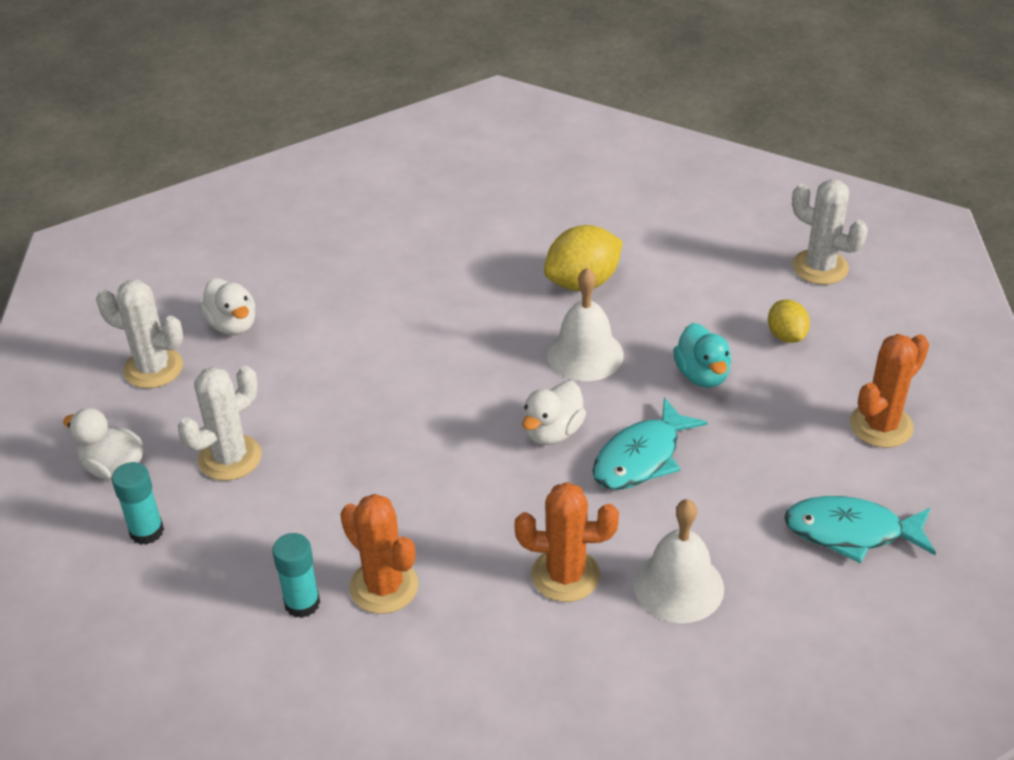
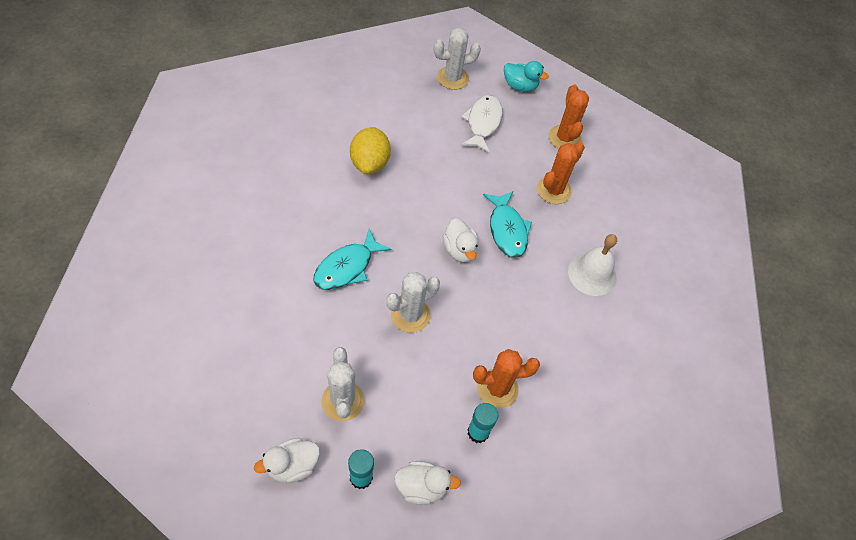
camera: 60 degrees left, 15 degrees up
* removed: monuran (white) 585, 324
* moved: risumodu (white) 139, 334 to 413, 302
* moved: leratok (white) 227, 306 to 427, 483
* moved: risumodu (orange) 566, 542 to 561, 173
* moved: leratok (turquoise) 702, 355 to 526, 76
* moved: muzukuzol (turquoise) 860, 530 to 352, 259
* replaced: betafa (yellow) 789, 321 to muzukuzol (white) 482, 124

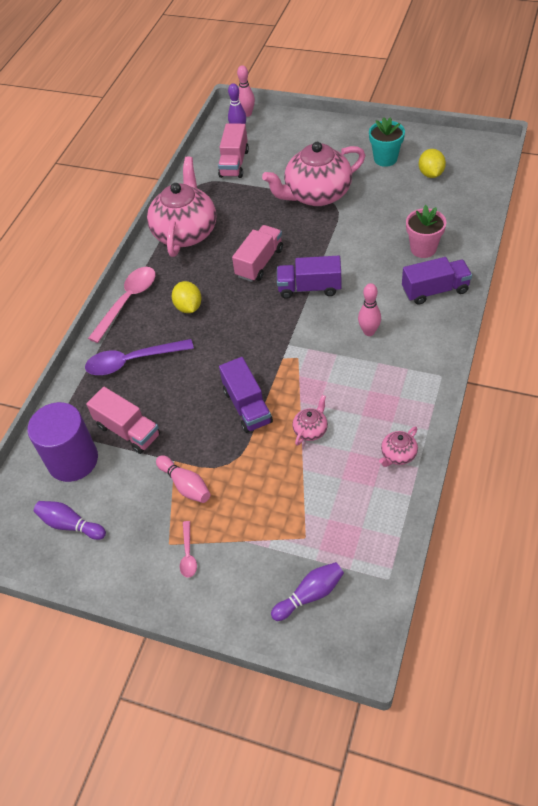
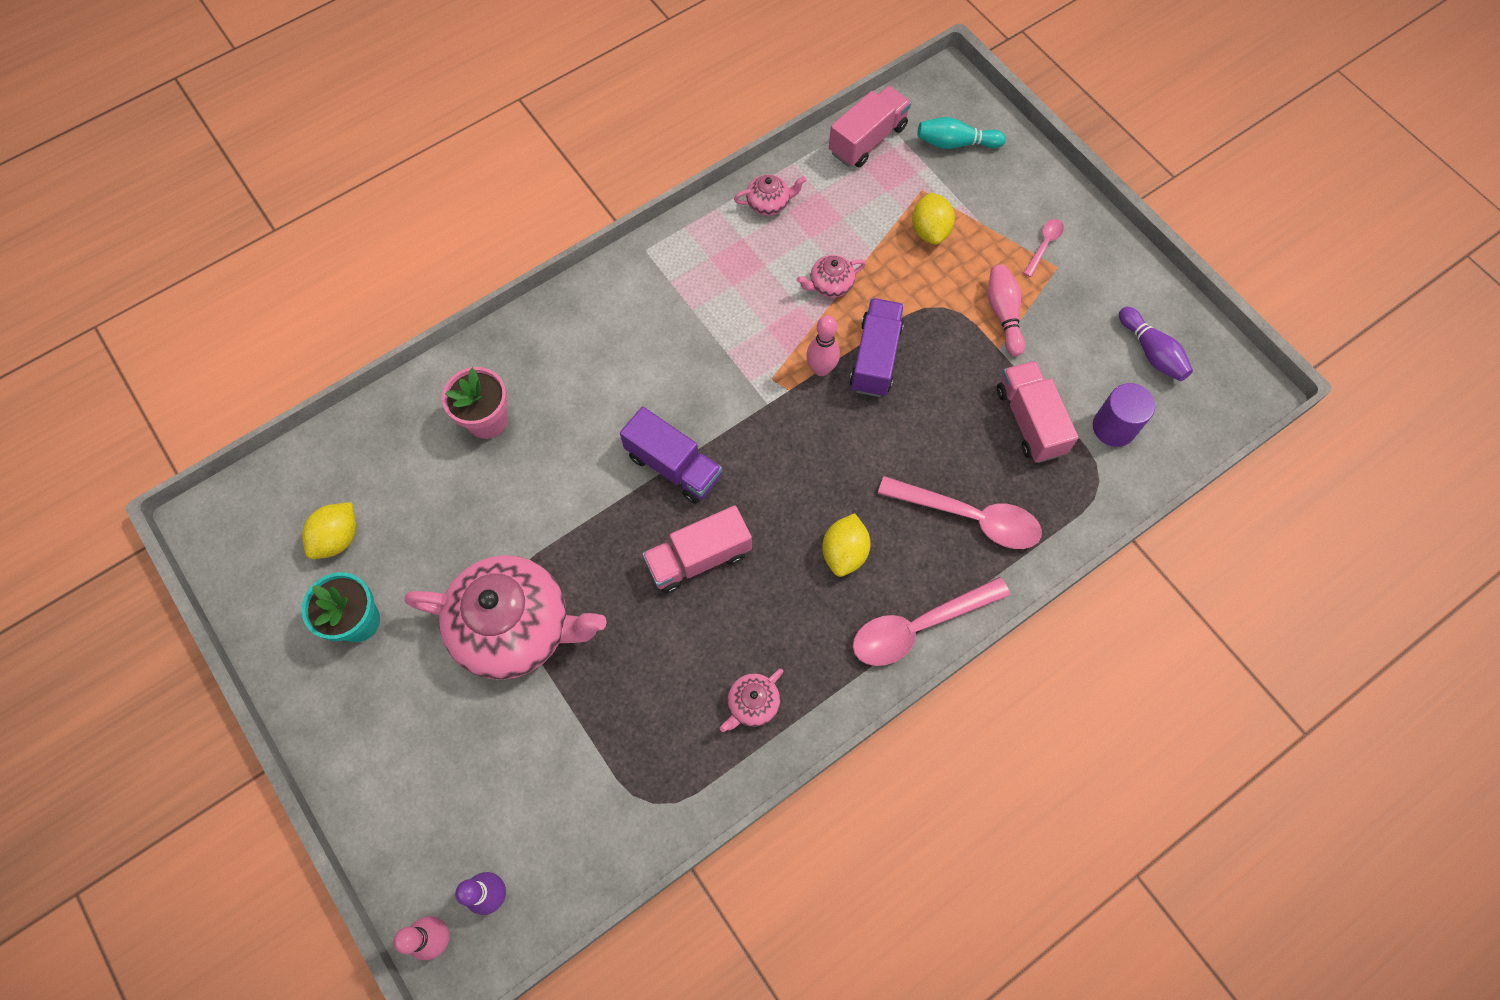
camera: 150 degrees left, 15 degrees up
* removed: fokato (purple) 437, 281
* added: betafa (yellow) 933, 219
* moved: fokato (pink) 233, 150 to 870, 126
* moved: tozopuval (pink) 369, 309 to 823, 345
* recoloured: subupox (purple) 139, 357 to subupox (pink) 960, 512
* recoloured: tozopuval (purple) 307, 591 to tozopuval (turquoise) 961, 133
* resized: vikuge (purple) 62, 442 = 1124, 415 x0.63
* resized: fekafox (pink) 181, 207 = 751, 700 x0.42

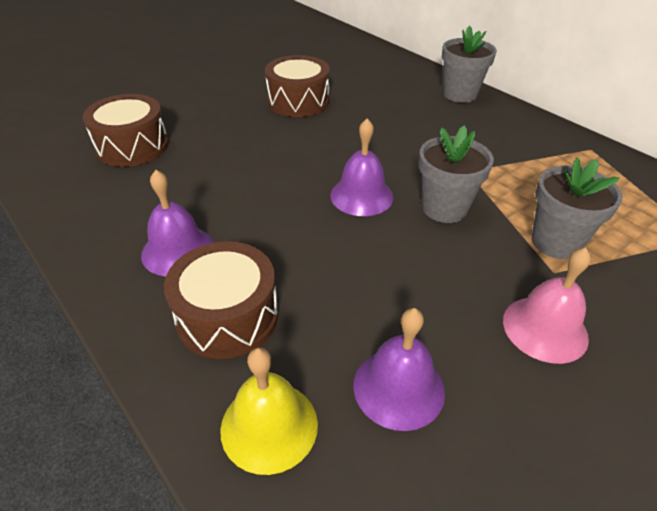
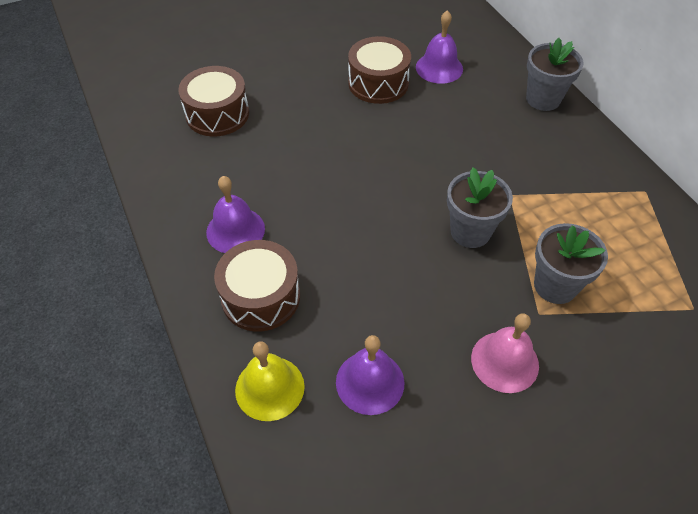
camera: 15 degrees right, 10 degrees up
* moved: monuran (purple) 361, 167 to 439, 47

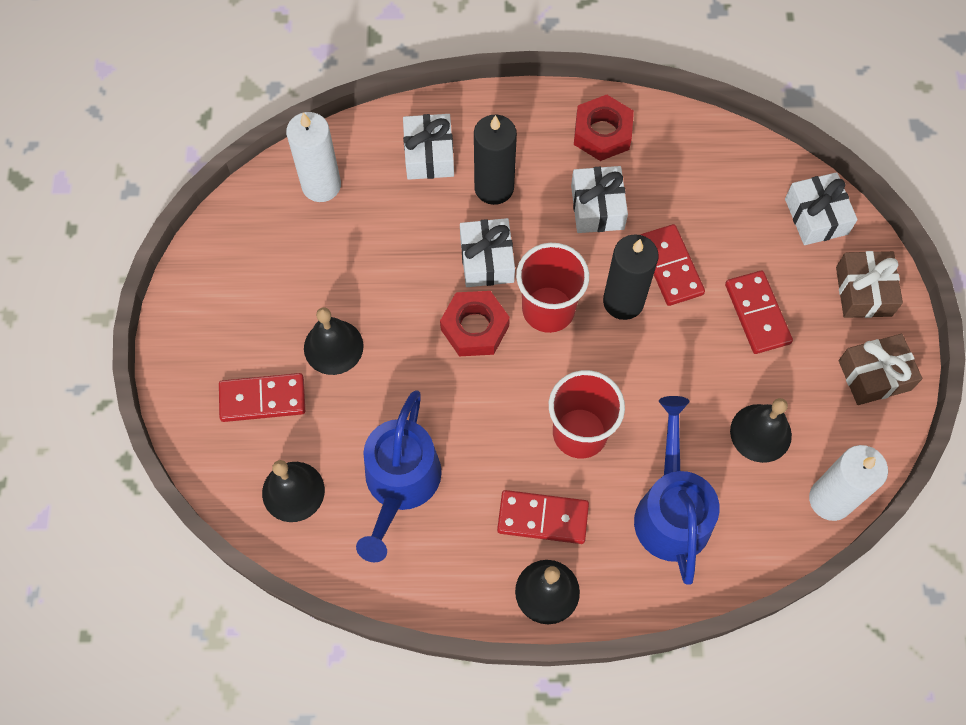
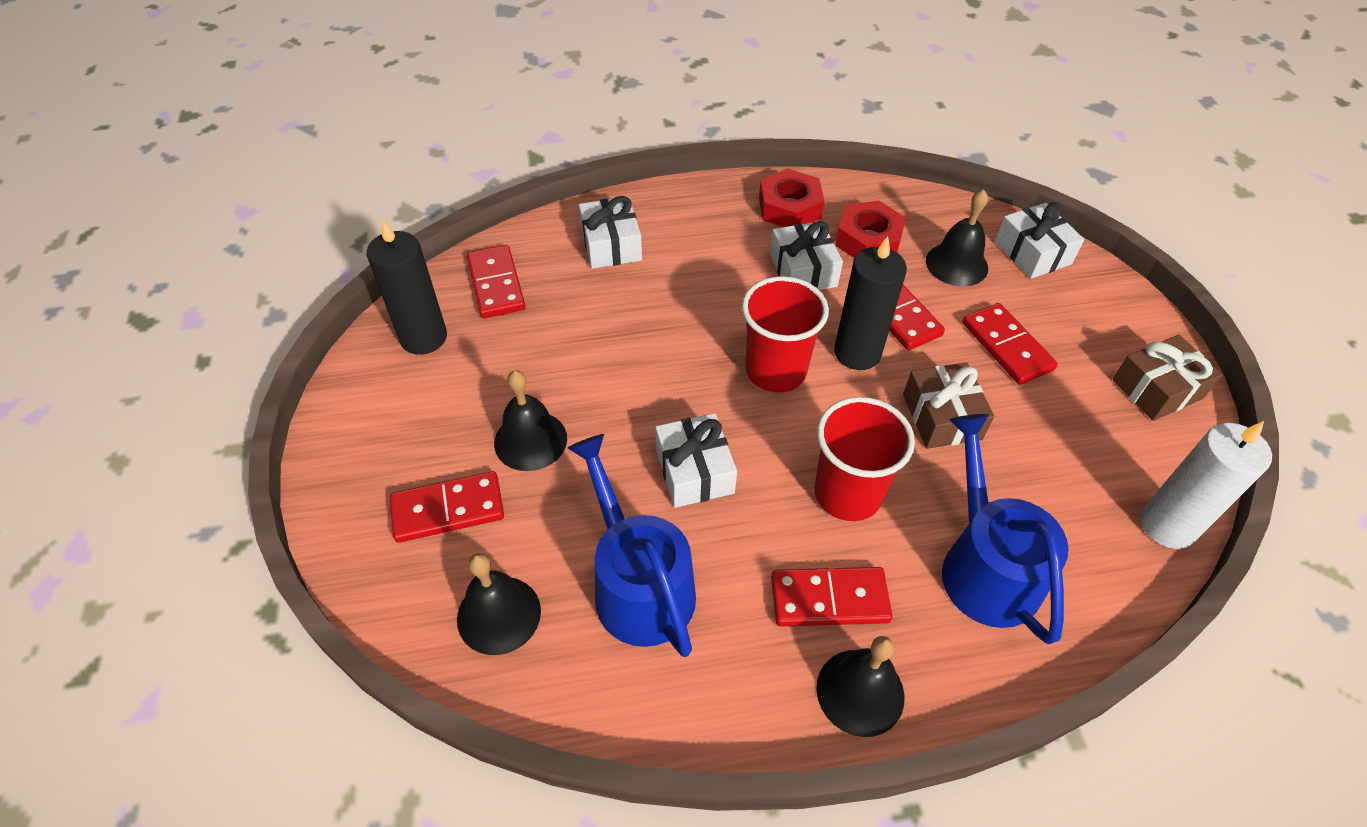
camera: 10 degrees left, 15 degrees down
* moved: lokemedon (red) 475, 323 to 870, 229
* moved: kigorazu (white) 487, 252 to 696, 460
* moved: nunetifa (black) 495, 160 to 407, 287
* moved: monuran (black) 761, 430 to 957, 237
* moved: kigorazu (brown) 869, 284 to 948, 405
* replaced: nunetifa (white) 313, 157 to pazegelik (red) 496, 281
* turned: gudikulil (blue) 399, 476 = 632, 545 150 degrees clockwise

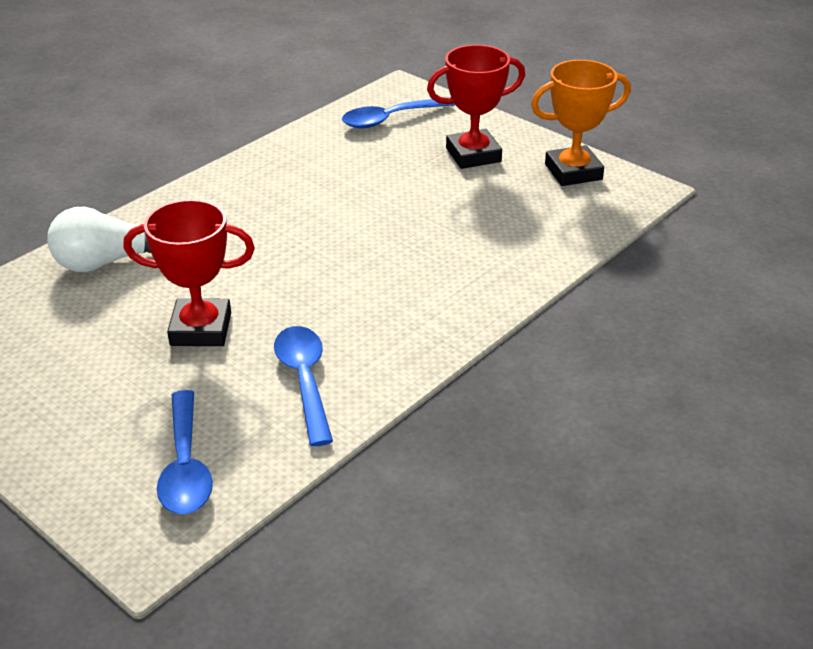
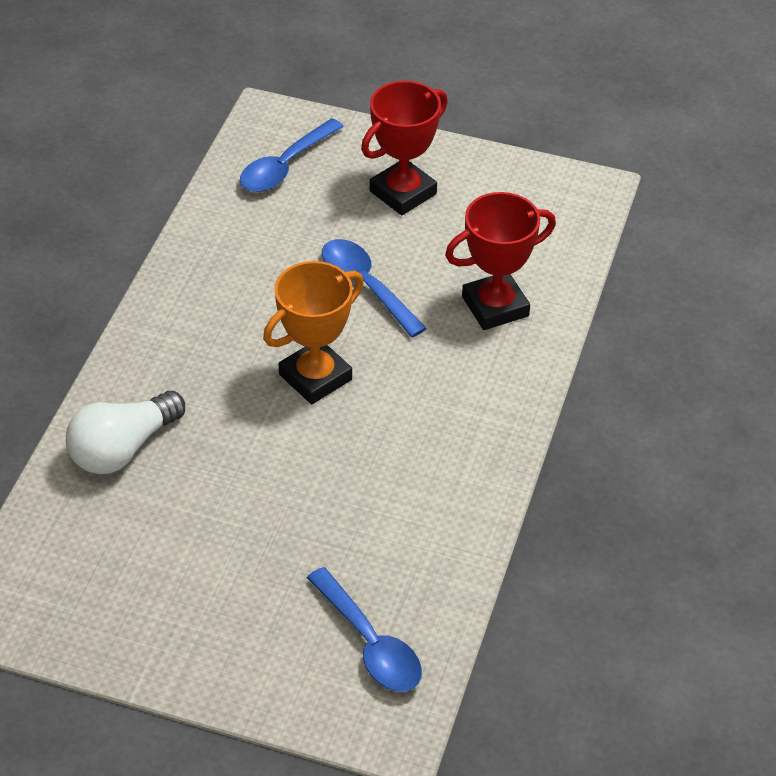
camera: 25 degrees left, 10 degrees up
* moved: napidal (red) 189, 272 to 500, 261
* moved: subupox (blue) 303, 386 to 374, 288
* moved: napidal (orange) 581, 123 to 313, 332

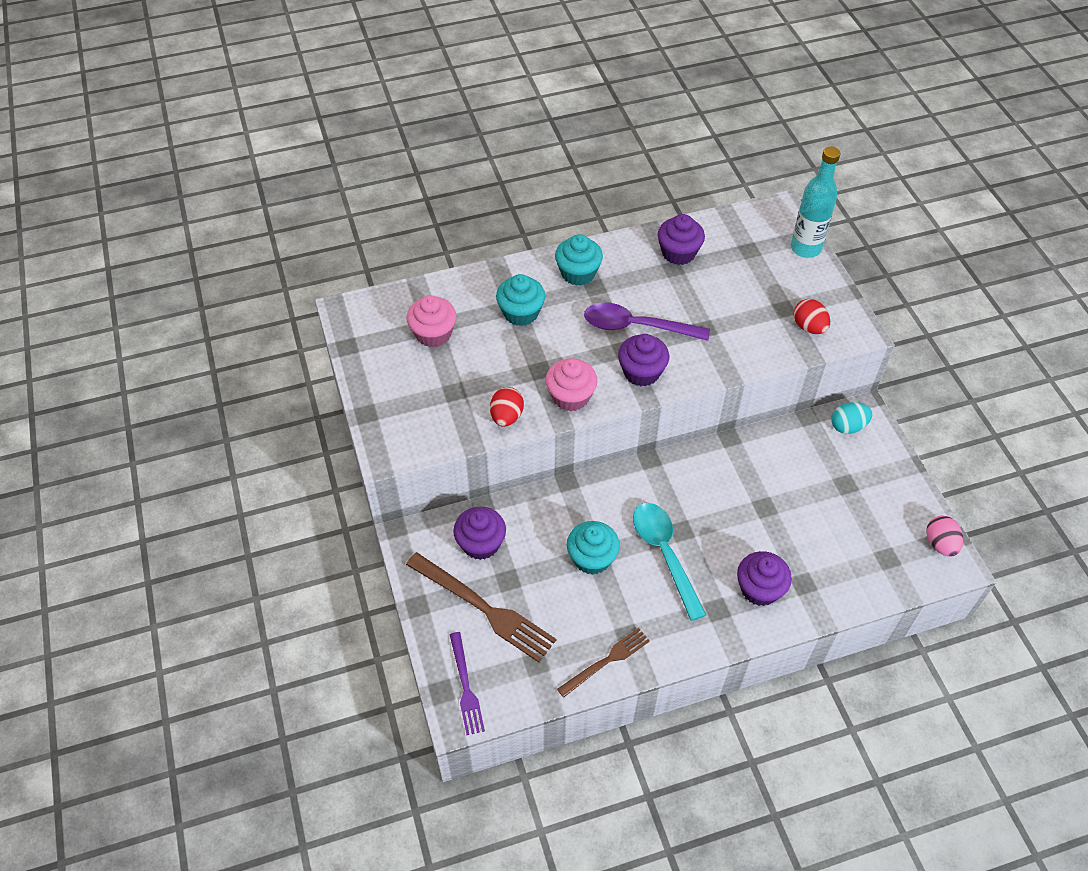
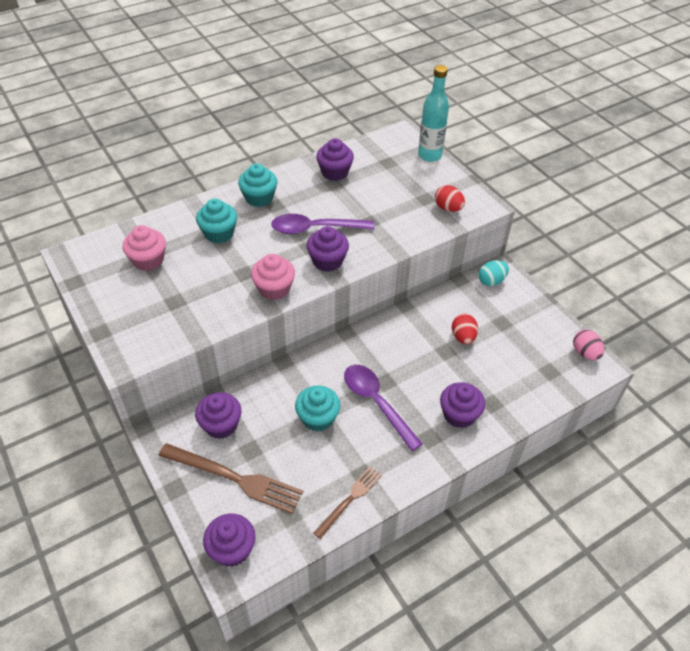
camera: 15 degrees left, 5 degrees down
* moved: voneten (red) 507, 407 to 465, 329
* replaced: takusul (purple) 467, 683 to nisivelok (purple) 229, 540
* recoloured: subupox (turquoise) 669, 562 to subupox (purple) 383, 408

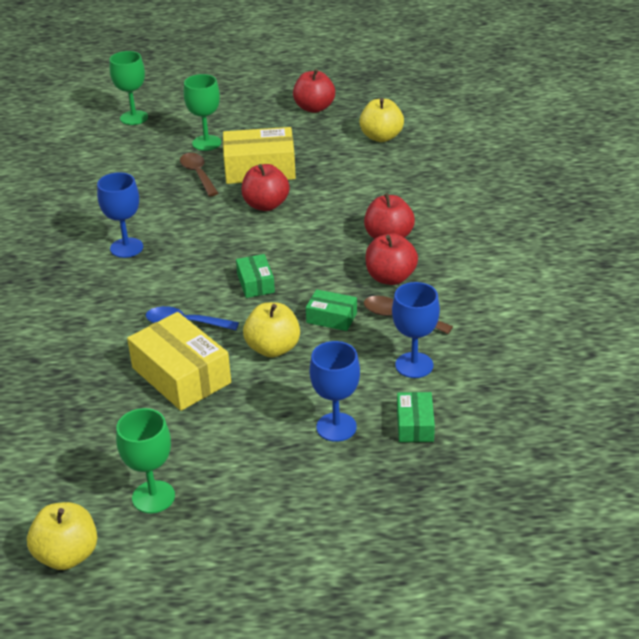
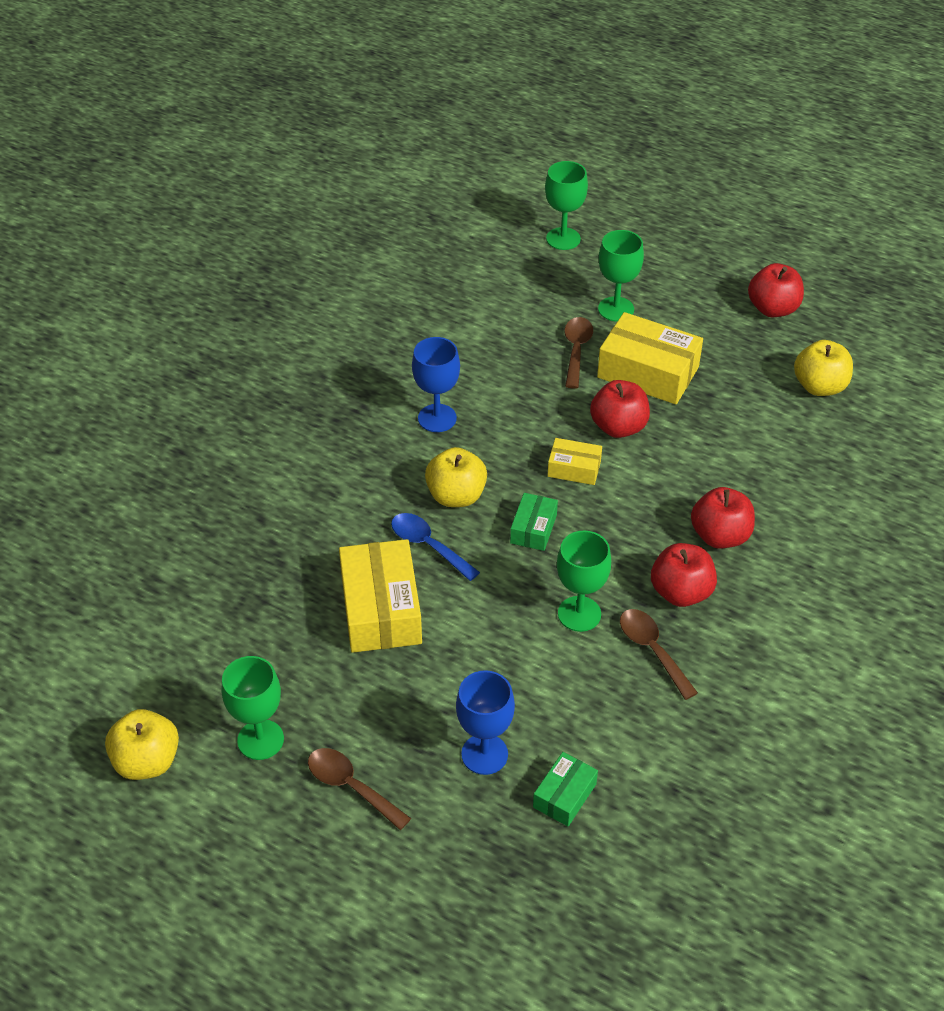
camera: 30 degrees right, 10 degrees up
* removed: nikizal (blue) 416, 330
* added: subupox (brown) 359, 789
* added: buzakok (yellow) 574, 461
* moved: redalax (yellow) 271, 330 to 456, 477
* replaced: buzakok (green) 331, 310 to nikizal (green) 584, 581

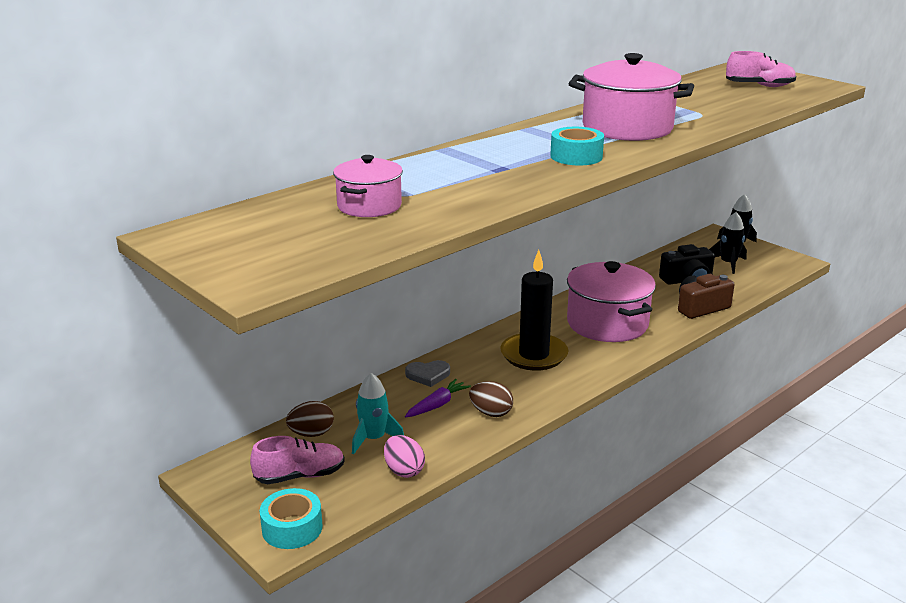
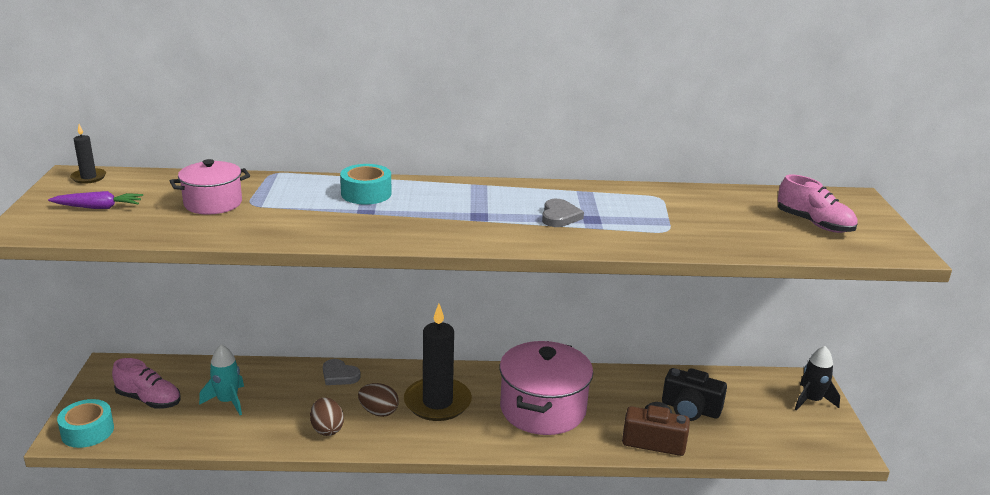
camera: 40 degrees right, 0 degrees up
* removed: voneten (pink) 404, 456
* removed: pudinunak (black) 728, 243
* added: nunetifa (black) 88, 154
* moved: voneten (brown) 310, 419 to 378, 400
* moved: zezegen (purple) 438, 398 to 95, 200
* moved: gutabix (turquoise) 577, 146 to 366, 184
* replaced: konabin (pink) 631, 97 to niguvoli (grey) 563, 213

